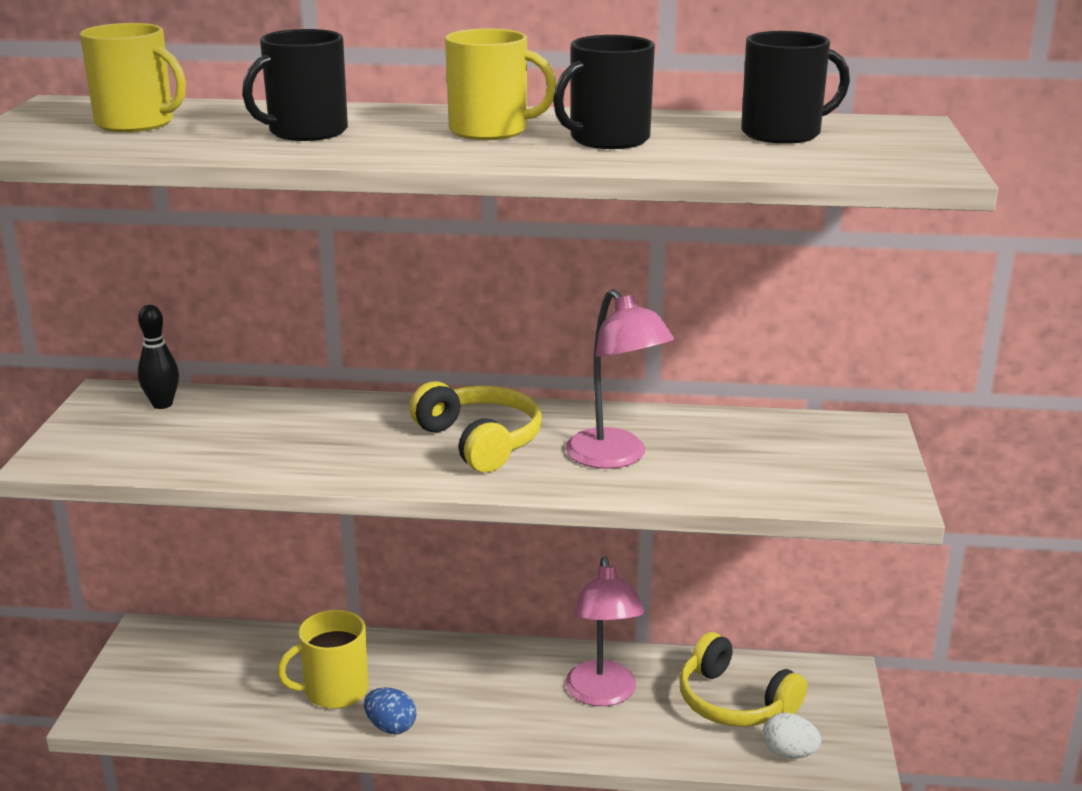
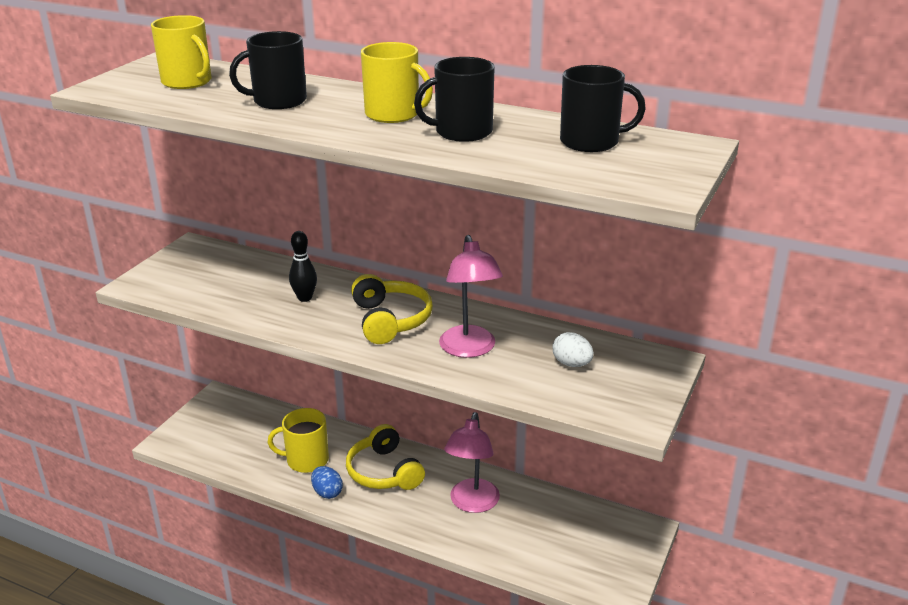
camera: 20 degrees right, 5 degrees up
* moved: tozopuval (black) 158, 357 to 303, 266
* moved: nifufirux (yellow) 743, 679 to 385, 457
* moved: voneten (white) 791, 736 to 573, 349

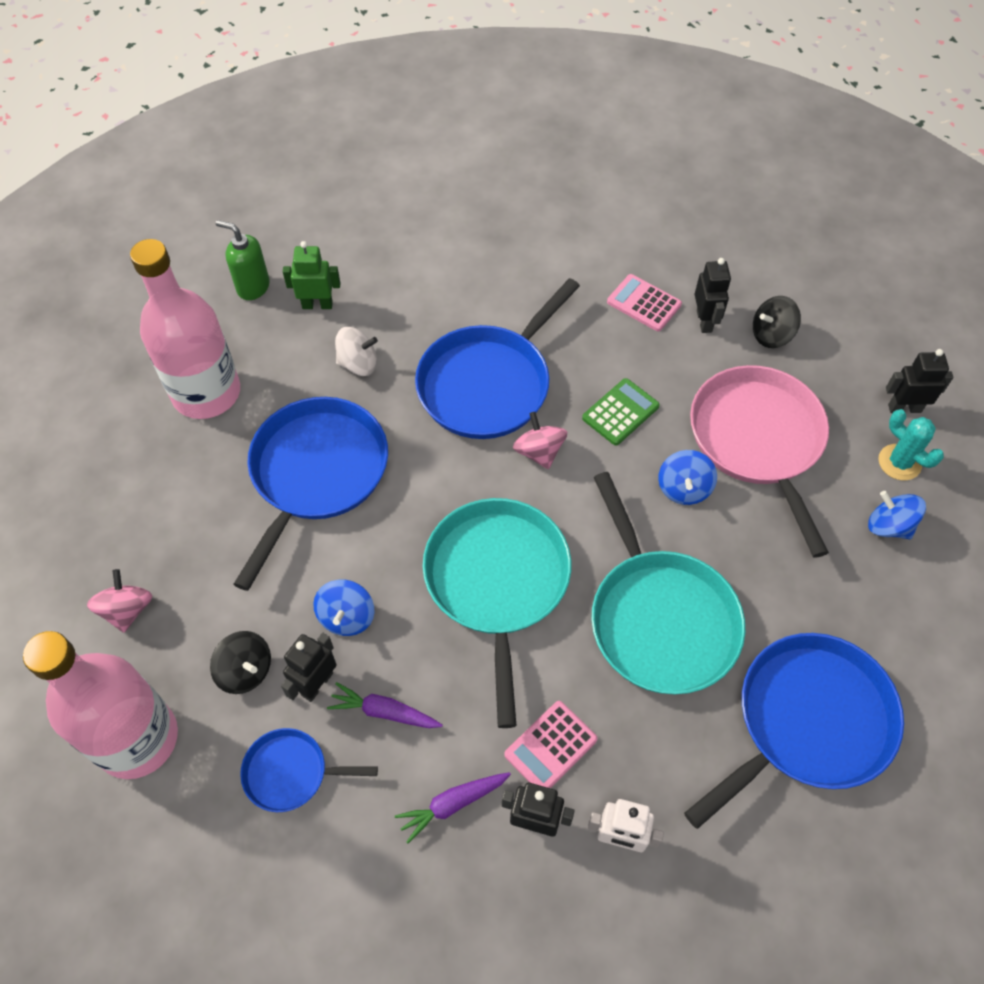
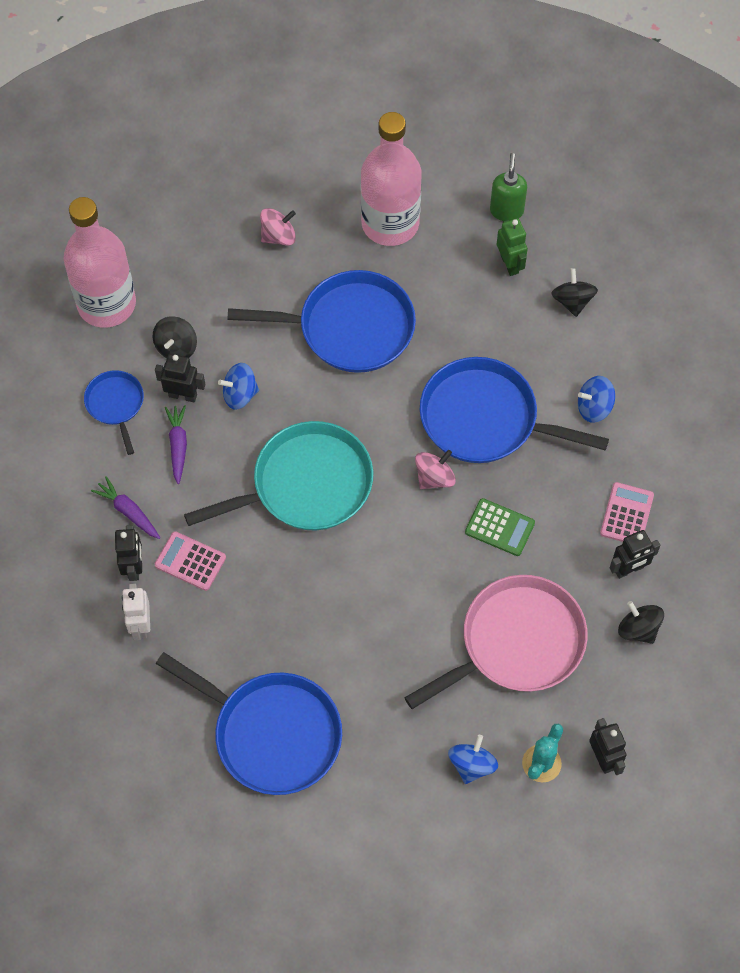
camera: 70 degrees right, 5 degrees up
* removed: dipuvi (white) 356, 351
* removed: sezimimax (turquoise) 668, 583
* added: dipuvi (black) 574, 292
* moved: dipuvi (pink) 119, 601 to 278, 227
* moved: dipuvi (blue) 687, 477 to 596, 399

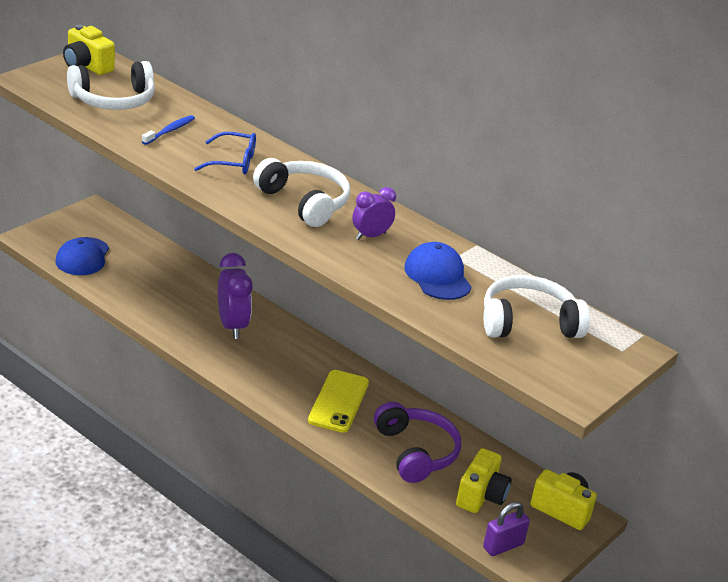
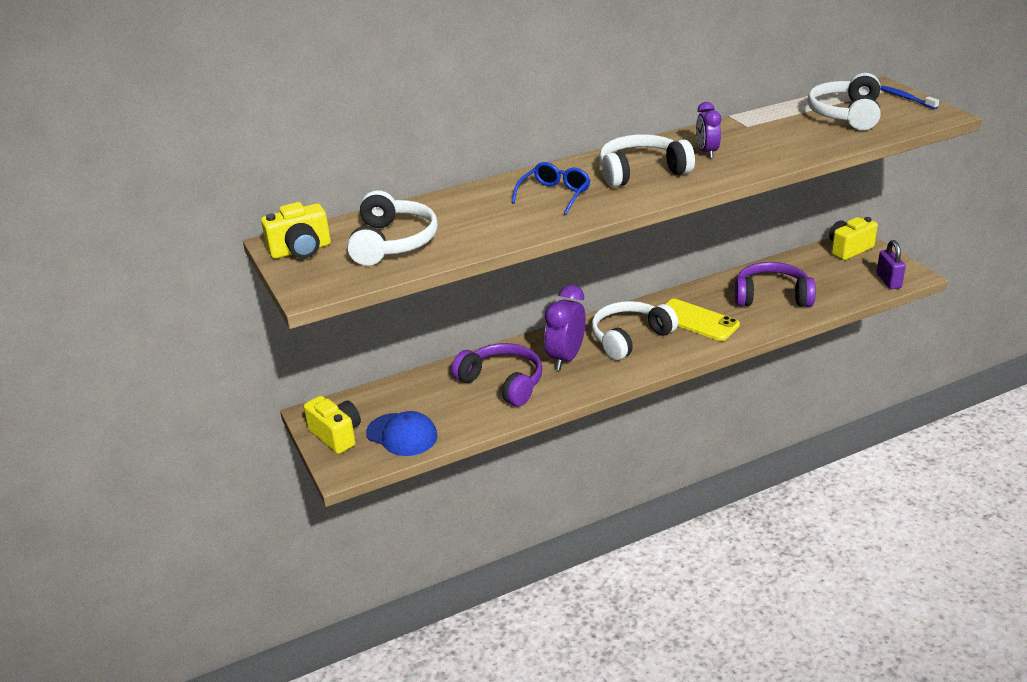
camera: 60 degrees left, 0 degrees up
* removed: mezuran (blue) 437, 271
* added: nifufirux (purple) 496, 374
* added: nifufirux (white) 634, 330
* moved: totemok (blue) 168, 130 to 909, 97
* moved: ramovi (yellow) 484, 480 to 332, 425
* turned: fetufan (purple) 235, 296 = 565, 327 75 degrees counterclockwise

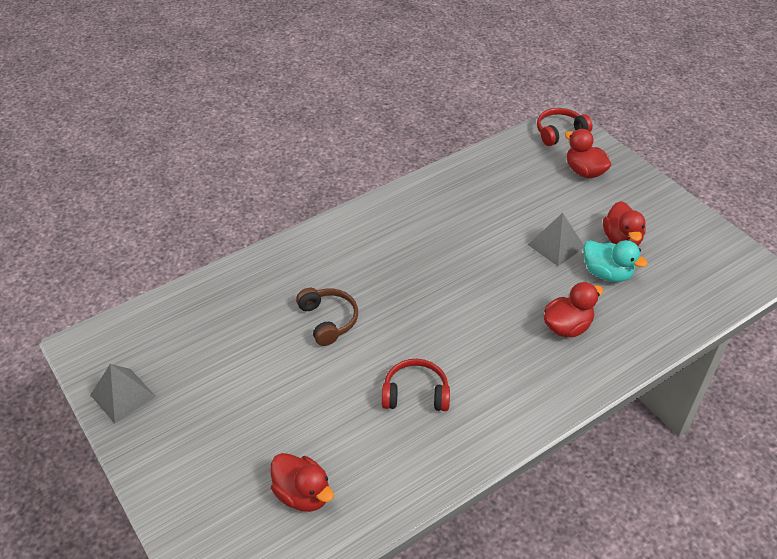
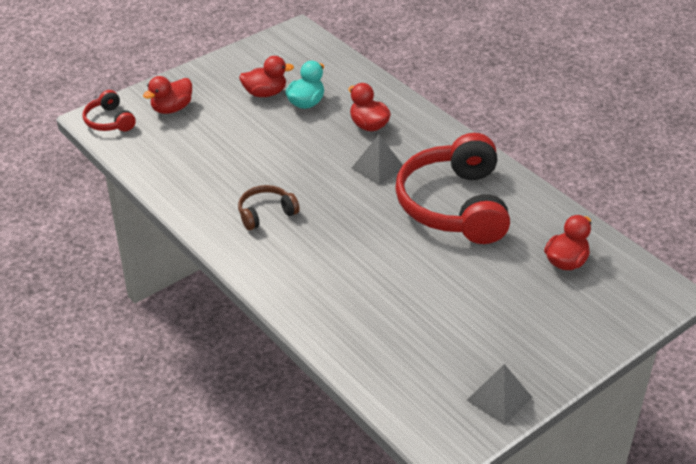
camera: 95 degrees left, 5 degrees down
* moved: nifufirux (brown) 327, 317 to 269, 207
* moved: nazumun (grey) 556, 239 to 377, 159
* resized: nifufirux (red) 416, 385 = 452, 188 x2.18

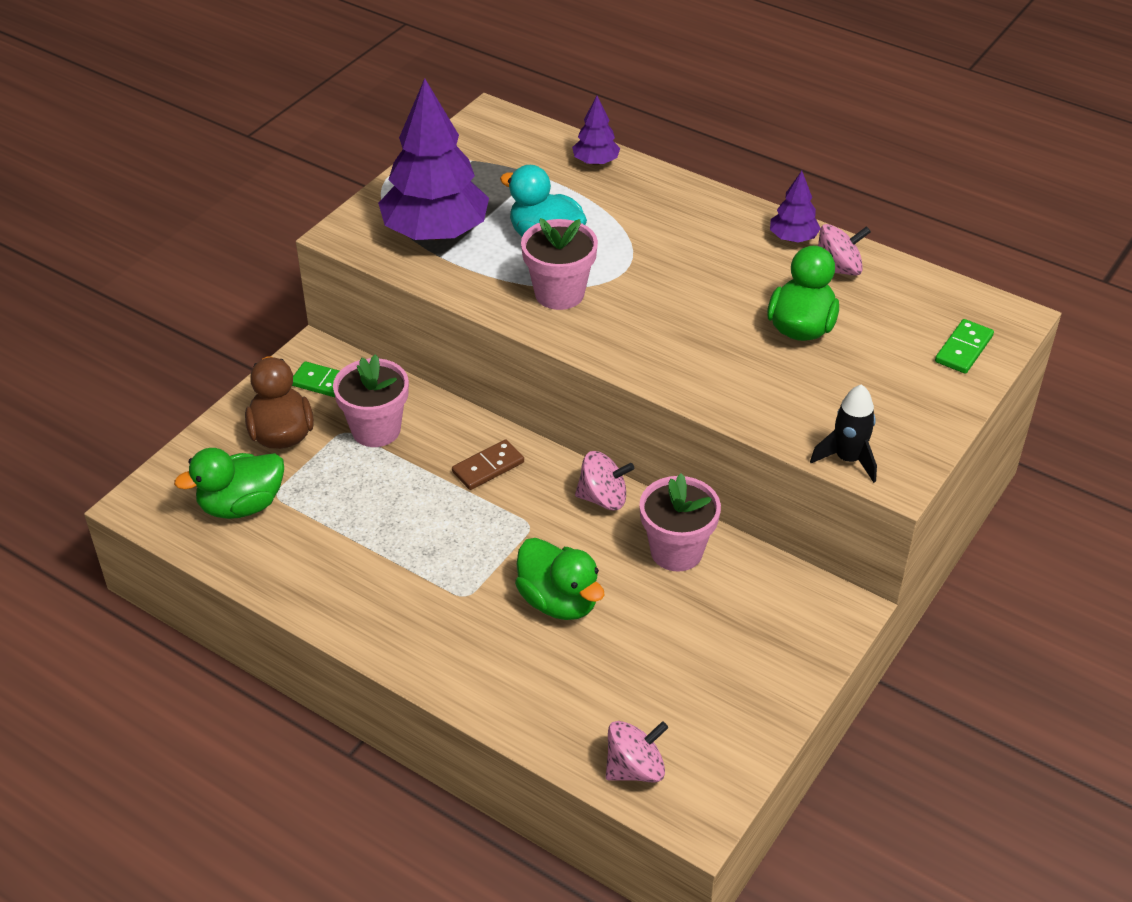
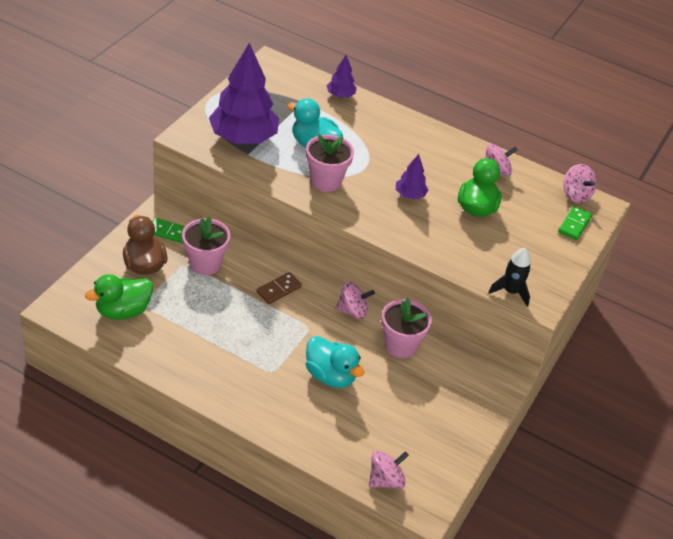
camera: 10 degrees left, 0 degrees up
* added: dipuvi (pink) 580, 183
* moved: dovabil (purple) 795, 207 to 412, 176
* recoloured: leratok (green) 560, 579 to leratok (turquoise) 335, 362

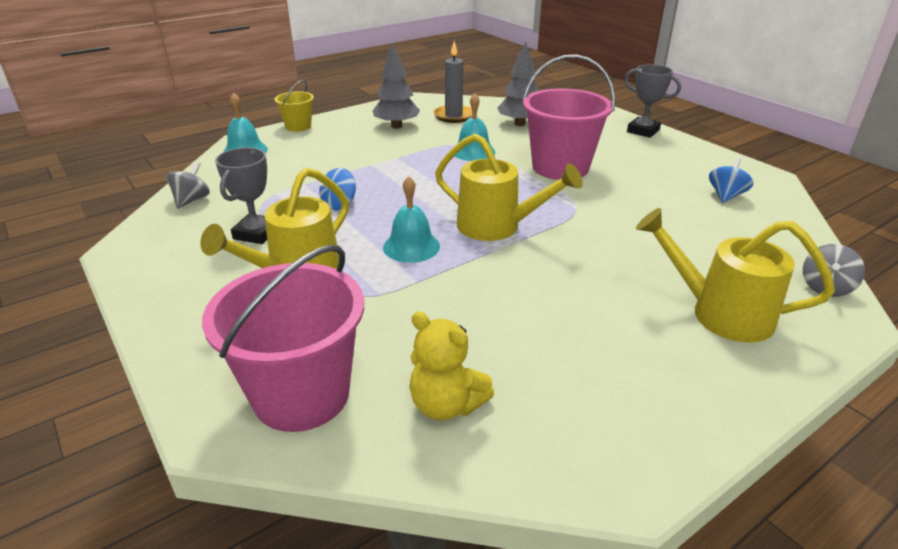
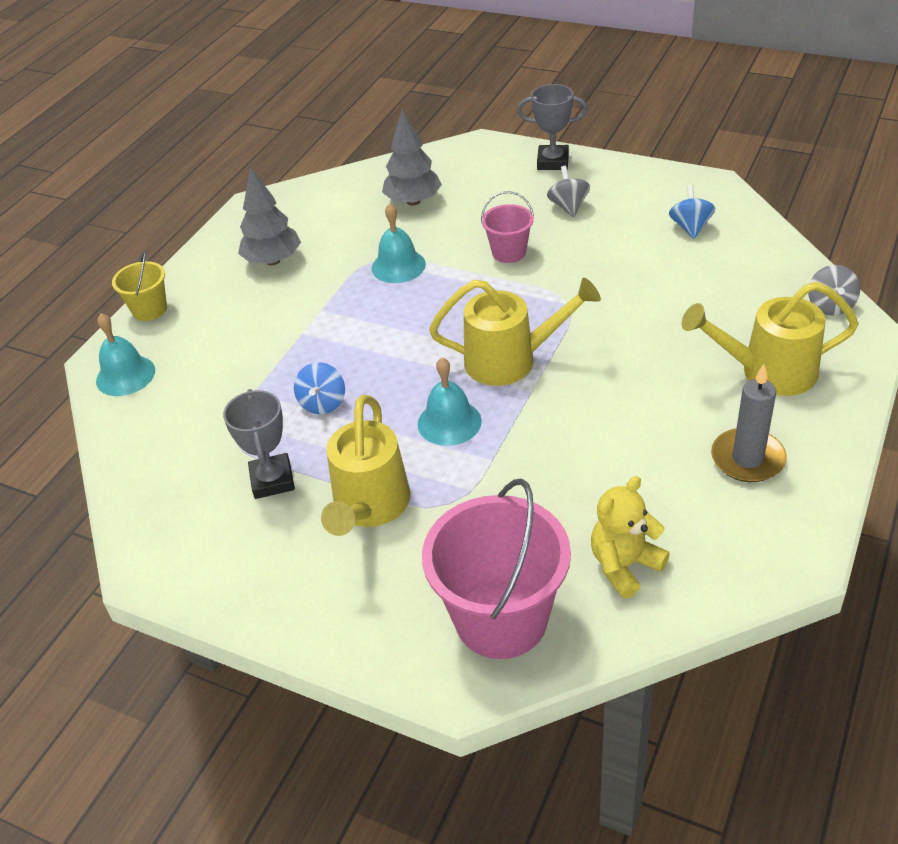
camera: 25 degrees left, 10 degrees up
* moved: dipuvi (grey) 188, 185 to 568, 191
* moved: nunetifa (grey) 452, 82 to 749, 423
* turned: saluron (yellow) 451, 366 = 630, 537 135 degrees clockwise
* resized: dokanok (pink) 569, 117 = 507, 227 x0.51

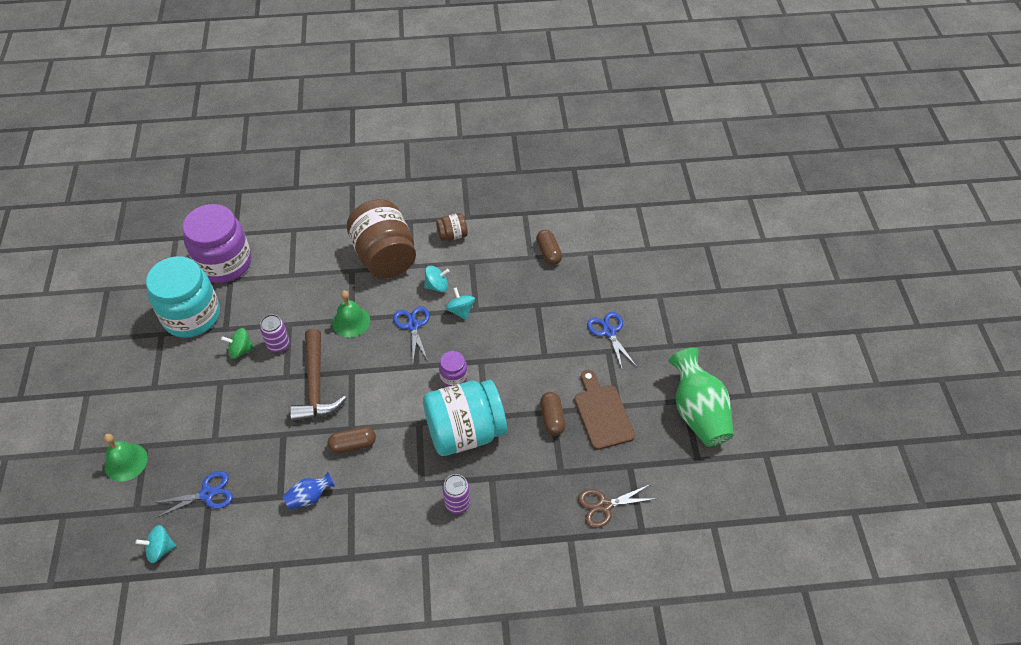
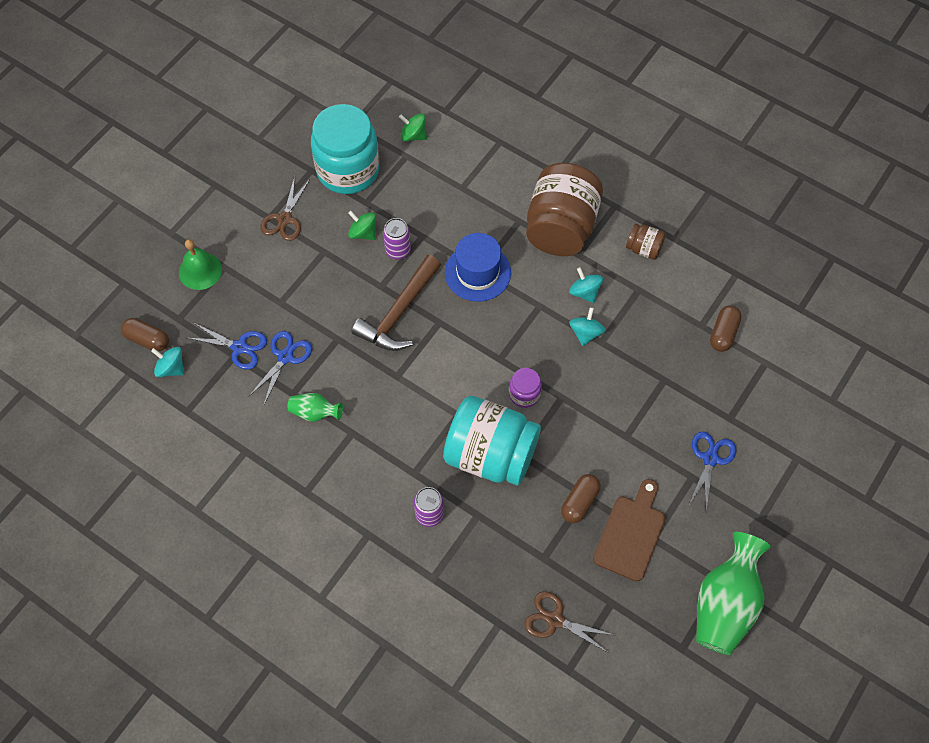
camera: 40 degrees right, 10 degrees up
* added: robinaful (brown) 285, 208
* moved: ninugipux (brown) 351, 440 to 145, 334
* moved: robinaful (blue) 411, 333 to 280, 367
* replaced: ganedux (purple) 216, 243 to dipuvi (green) 413, 127
* replaced: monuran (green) 351, 314 to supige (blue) 478, 267
* recoloured: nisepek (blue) 309, 491 to nisepek (green) 315, 407
* turned: dipuvi (turquoise) 436, 279 = 586, 285 150 degrees counterclockwise

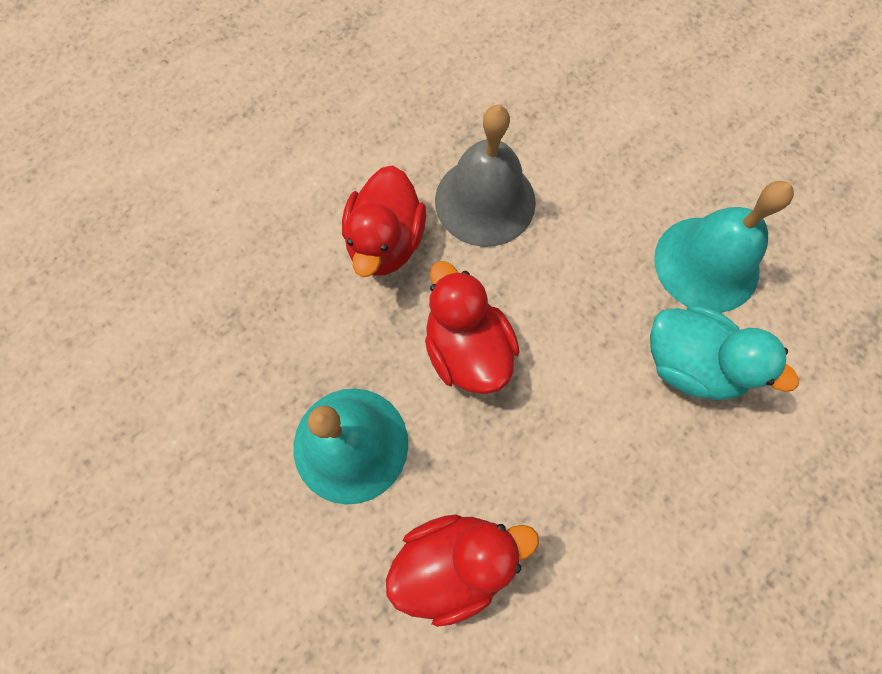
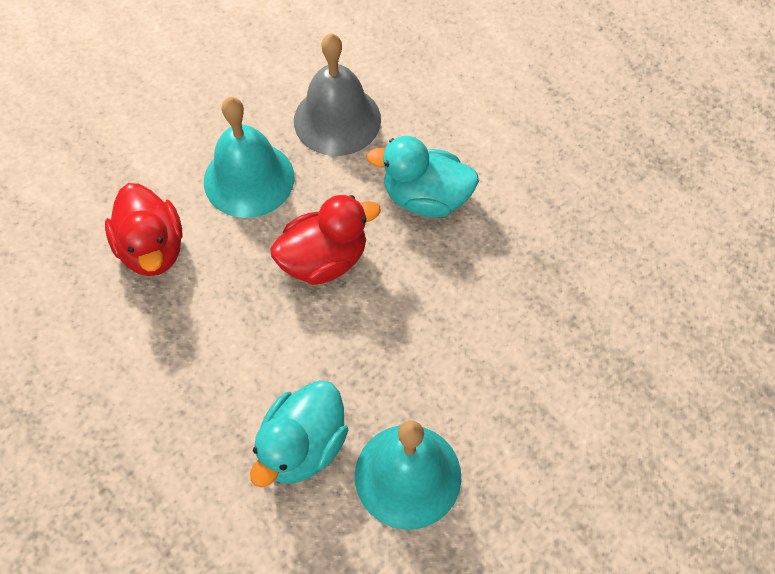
camera: 90 degrees right, 10 degrees down
* moved: monuran (grey) 485, 176 to 337, 94
* recoloured: leratok (red) 384, 221 to leratok (turquoise) 423, 176

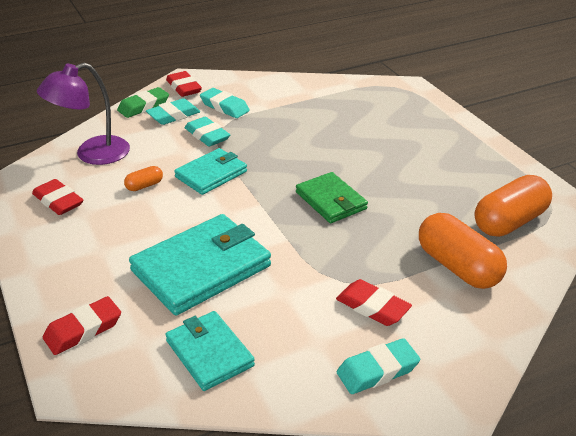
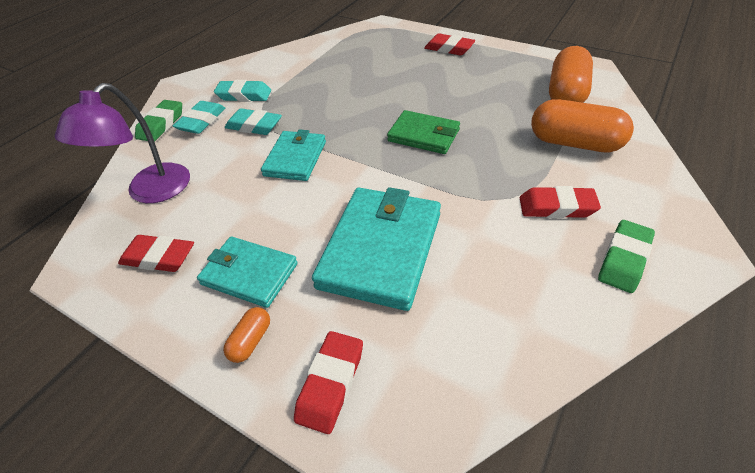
camera: 30 degrees left, 10 degrees up
* moved: ninugipux (orange) 143, 178 to 246, 335
* moved: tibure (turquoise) 210, 351 to 247, 272
* moved: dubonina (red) 184, 84 to 449, 44
* recoloured: dubonina (turquoise) 378, 366 to dubonina (green) 626, 256

